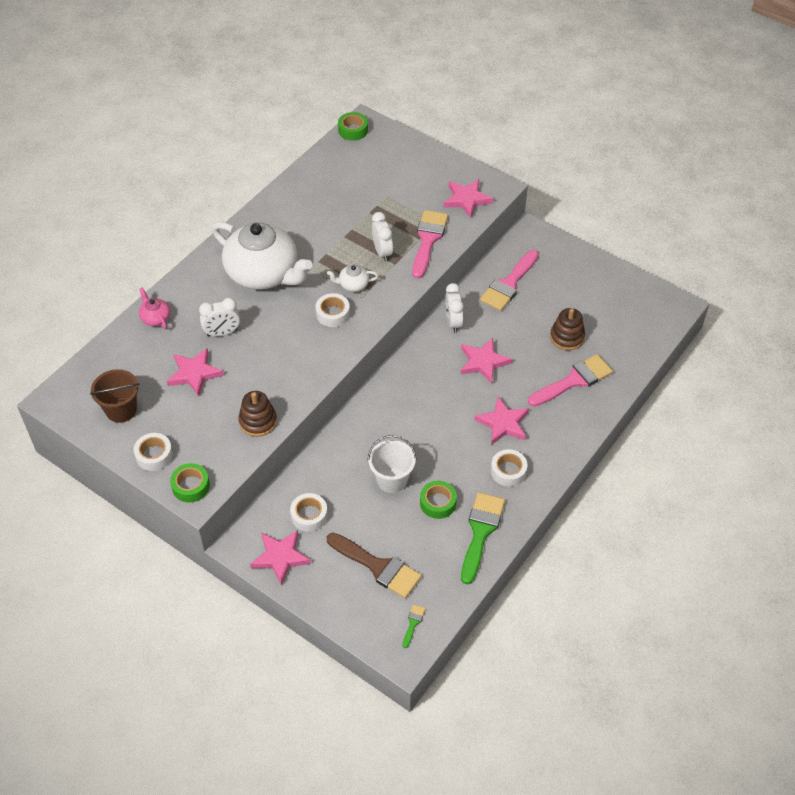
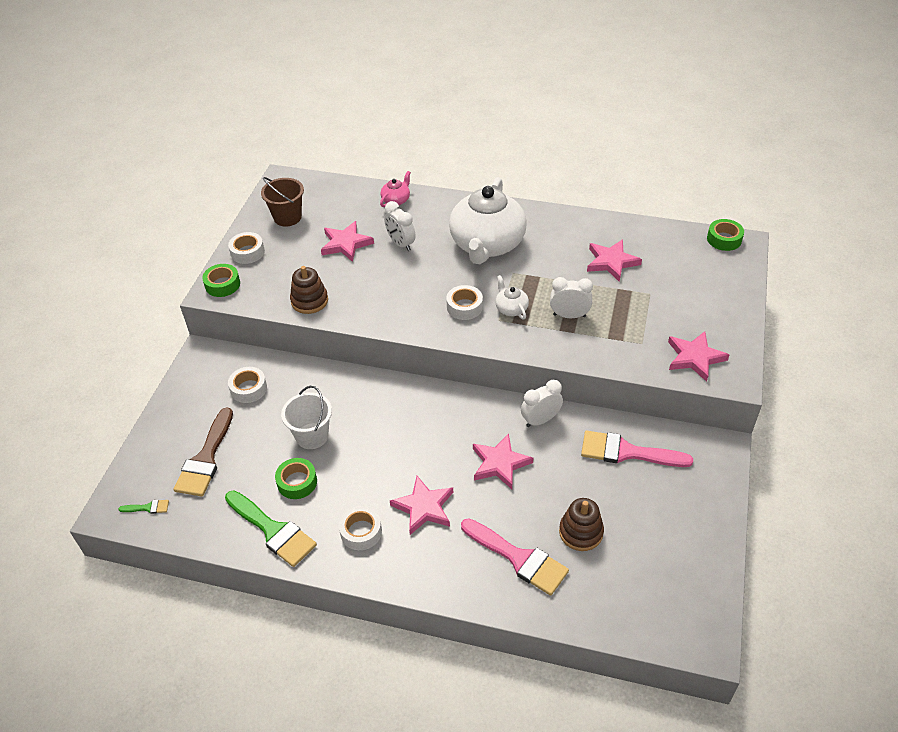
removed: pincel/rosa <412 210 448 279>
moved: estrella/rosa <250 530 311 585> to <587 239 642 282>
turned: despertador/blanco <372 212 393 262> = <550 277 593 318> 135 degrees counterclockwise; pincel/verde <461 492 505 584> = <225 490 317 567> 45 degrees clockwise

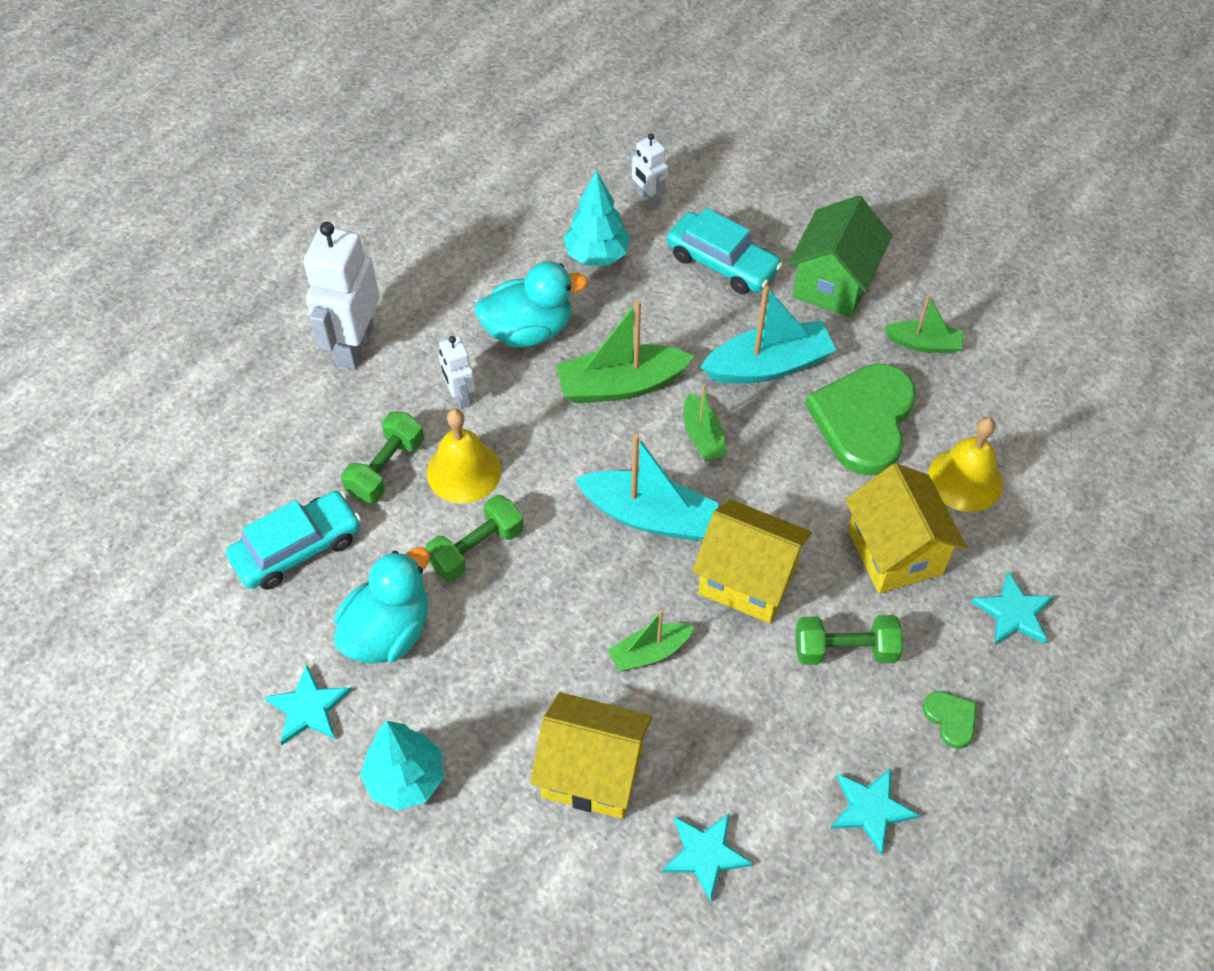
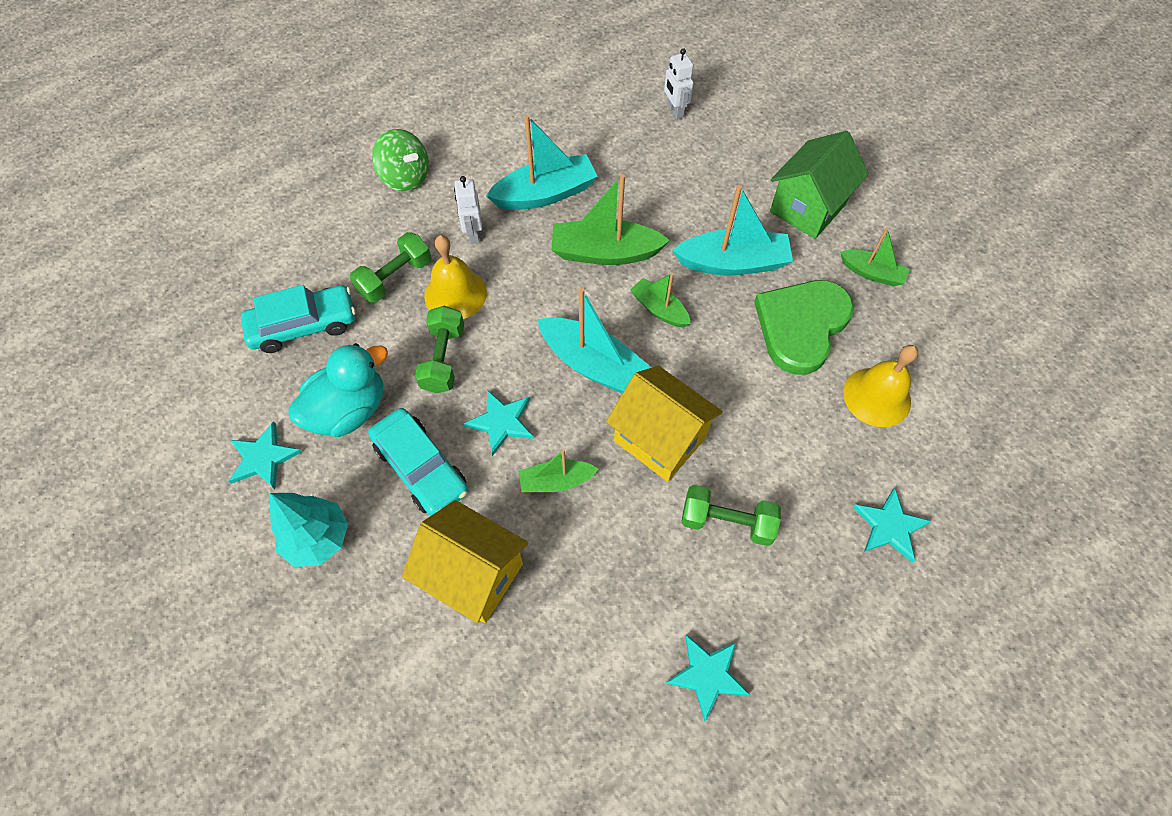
removed: árbol/turquesa <564 170 630 266>; casa/amarillo <845 463 967 594>; corazón/verde <923 691 977 749>
moved: estrella/turquesa <662 813 753 902> to <463 390 534 456>; coche/turquesa <667 208 782 294> to <368 408 468 516>
replaced: robot/blanco <303 222 379 369> to peonza/verde <372 129 429 192>; pato/turquesa <475 261 588 348> to barco/turquesa <486 115 598 210>
turned: mancuerna/verde <425 495 524 582> = <415 306 464 393> 60 degrees counterclockwise; barco/verde <684 384 727 462> = <630 273 691 328> 135 degrees clockwise

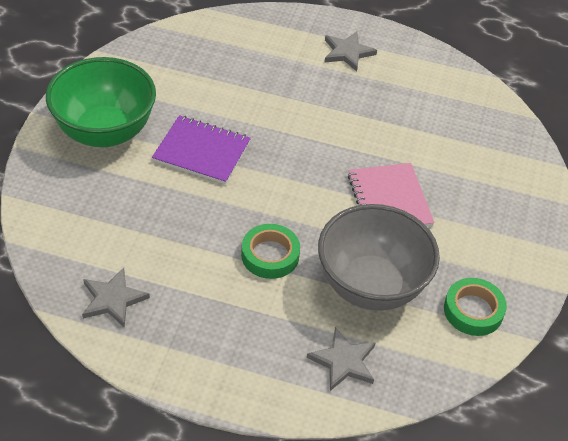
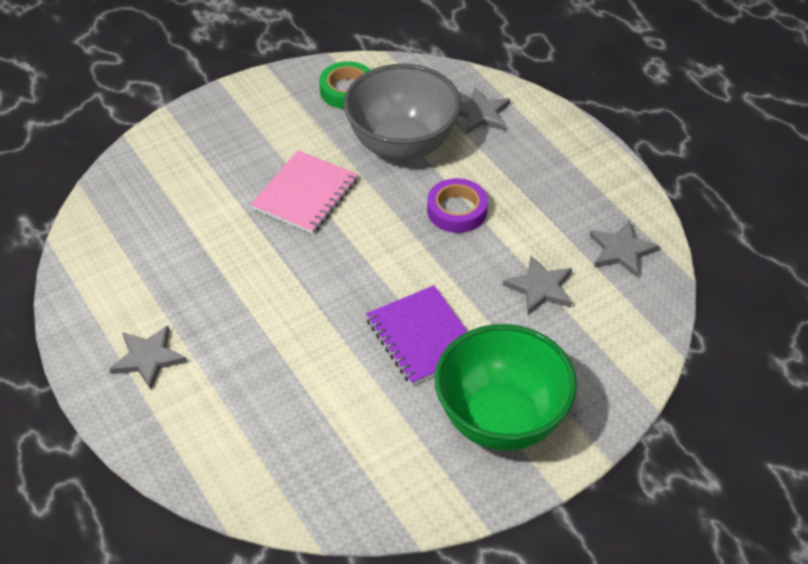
added: estrella/gris <503 255 572 315>
recoloured: cinta adhesiva/verde <241 224 300 279> to cinta adhesiva/morado <427 178 488 233>

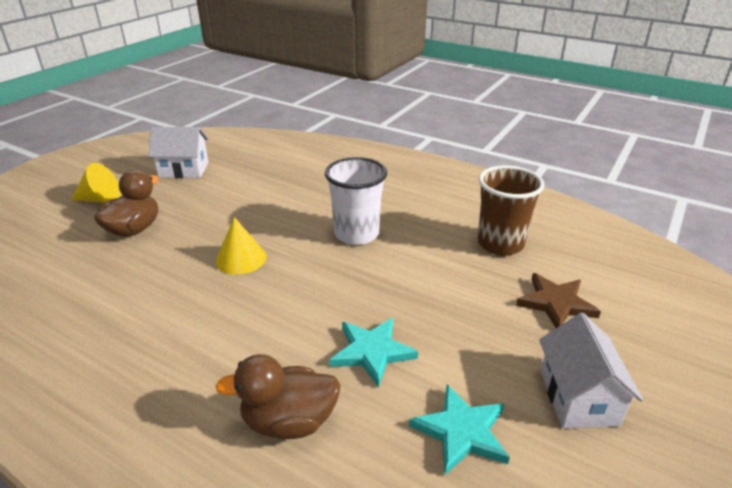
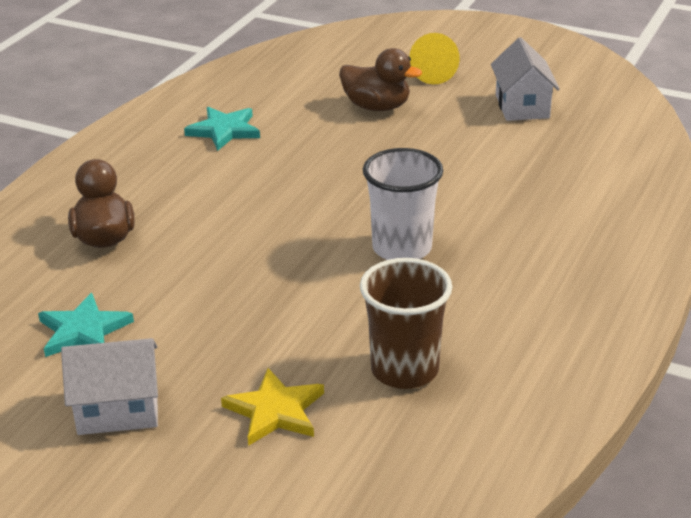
removed: cono/amarillo <215 217 266 275>
moved: estrella/turquesa <330 318 418 387> to <184 107 260 151>
recoloured: estrella/marrón <516 273 601 328> to estrella/amarillo <221 368 324 446>

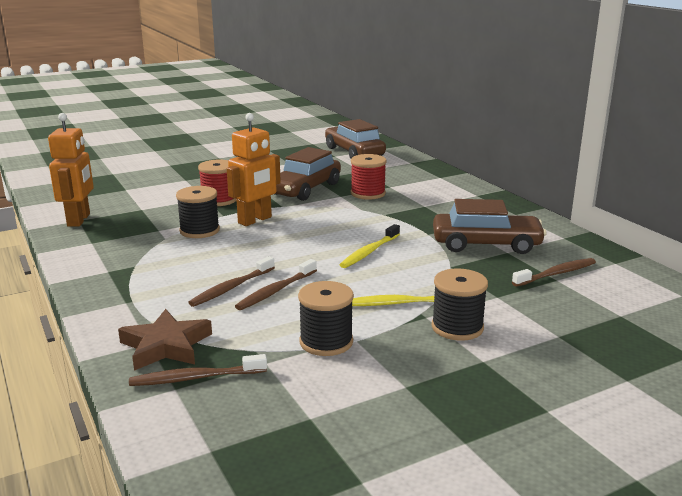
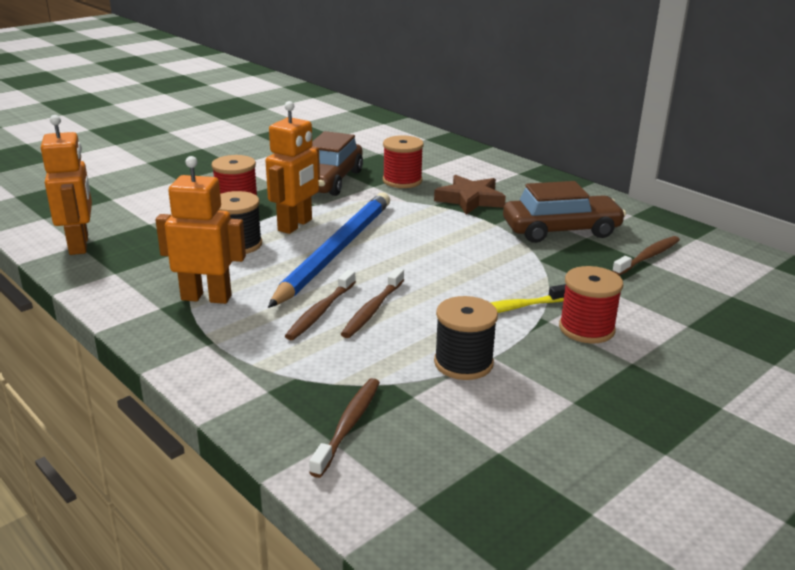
removed: coche/marrón <325 119 386 159>; cepillo de dientes/amarillo <339 224 400 268>
added: robot/naranja <156 156 246 304>; lápiz/azul <268 192 390 308>
moved: estrella/marrón <118 309 212 371> to <434 175 506 214>
recoloured: carrete/negro <431 268 488 341> to carrete/rojo <559 266 623 343>
turned: cepillo de dientes/marrón <129 354 267 386> = <309 378 380 478> 135 degrees clockwise

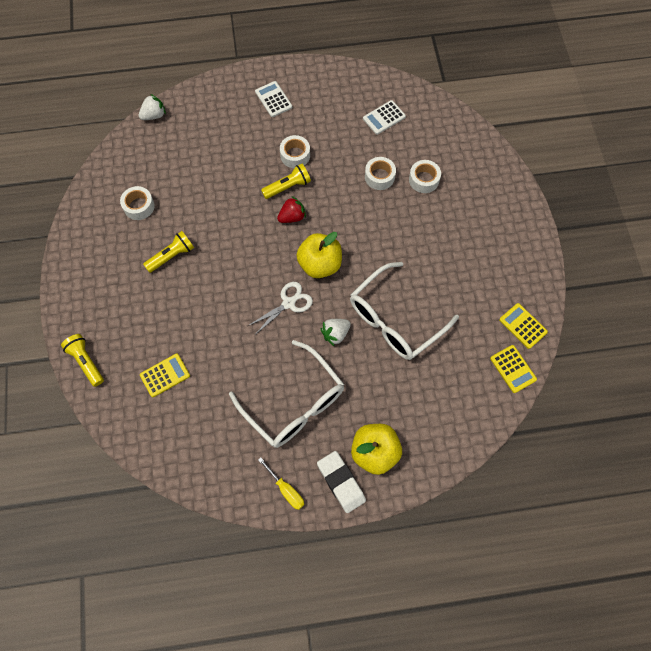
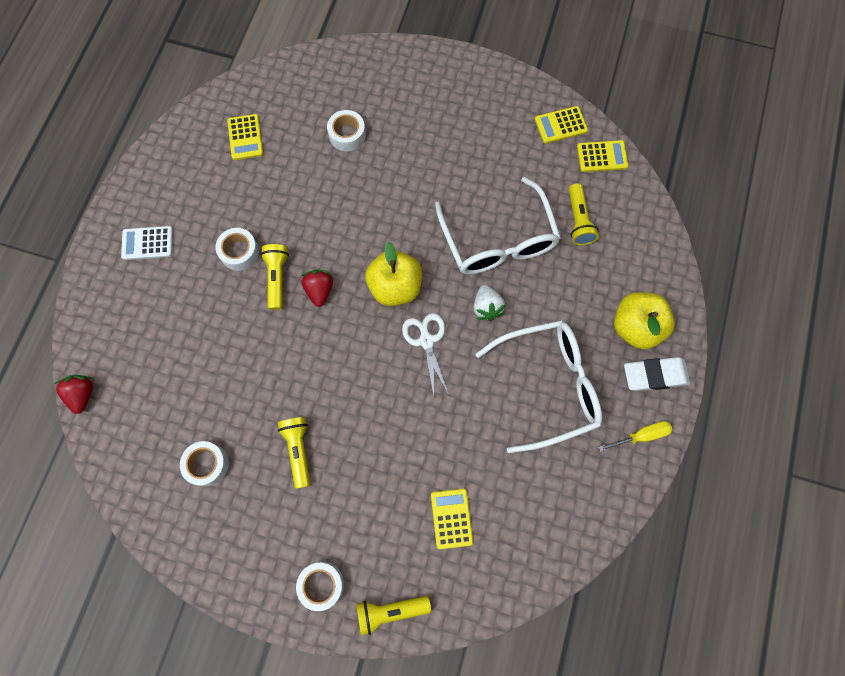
added: lámpara de mano/amarillo <569 183 599 245>
moved: cinta adhesiva/blanco <365 157 396 190> to <296 562 344 611>
recoloured: fresa/blanco <139 94 166 120> to fresa/rojo <54 375 93 414>; calculadora/blanco <363 100 406 135> to calculadora/amarillo <227 114 263 160>

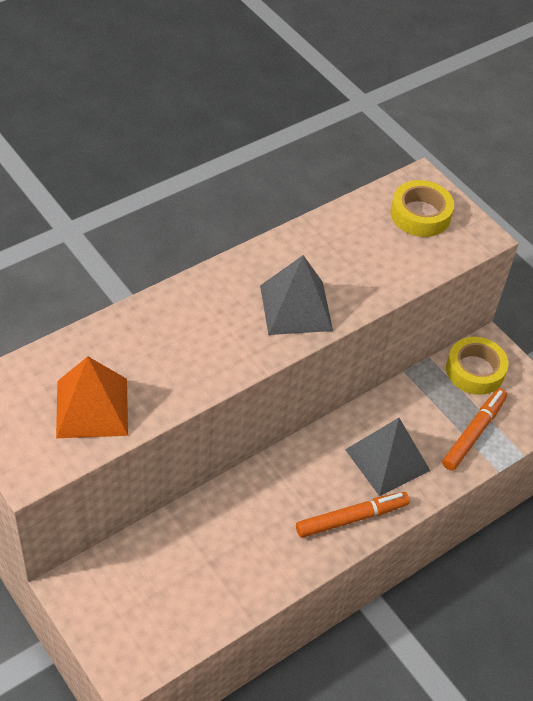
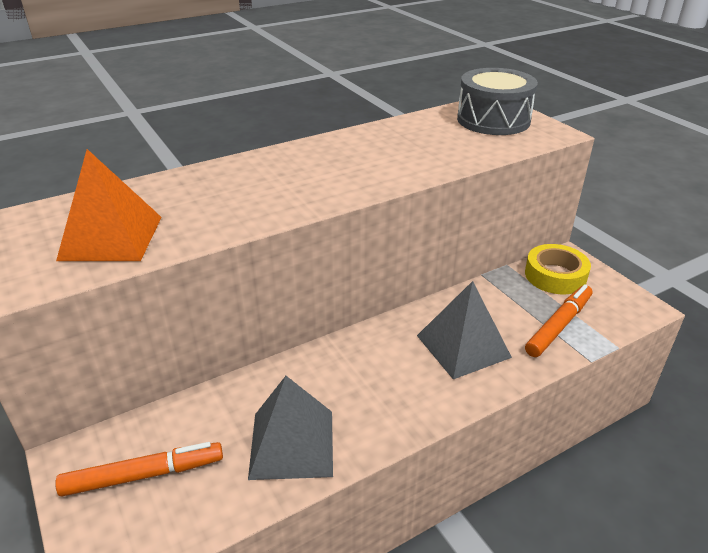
moved: pirámide/gris <260 255 333 335> to <248 376 333 480>; rotulador/naranja <296 492 410 538> to <55 442 223 497>
replaced: cinta adhesiva/amarillo <390 180 454 237> to tambor/gris <457 68 538 135>

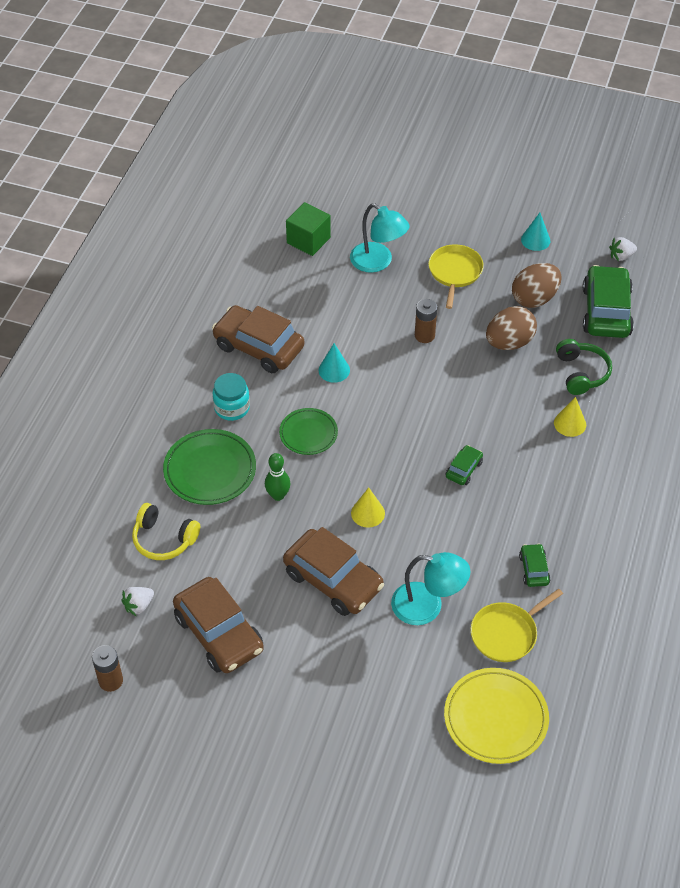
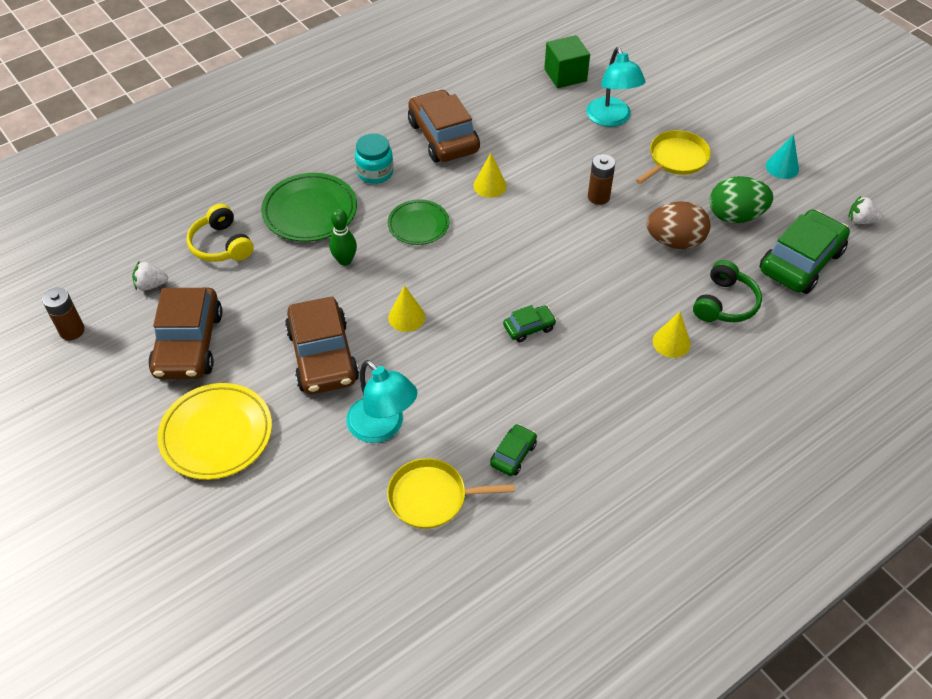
moved: plato/amarillo <444 668 549 764> to <157 383 272 480>
recoloured: cono/turquesa <319 343 350 383> to cono/amarillo <473 153 507 198>; huevo/marrón <512 263 562 308> to huevo/verde <710 176 773 223>

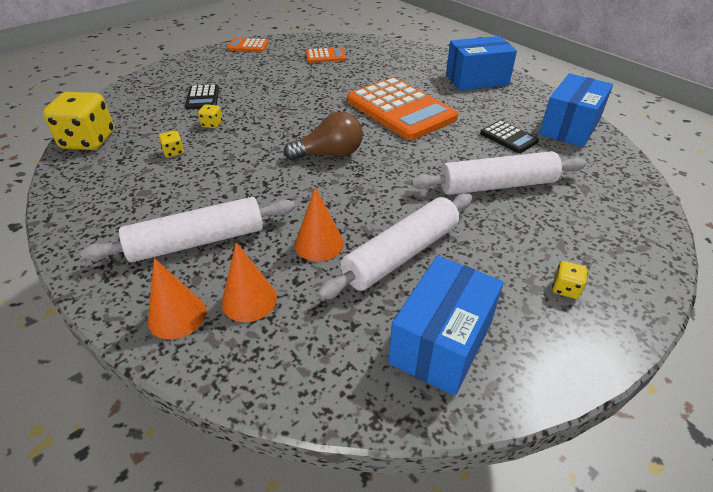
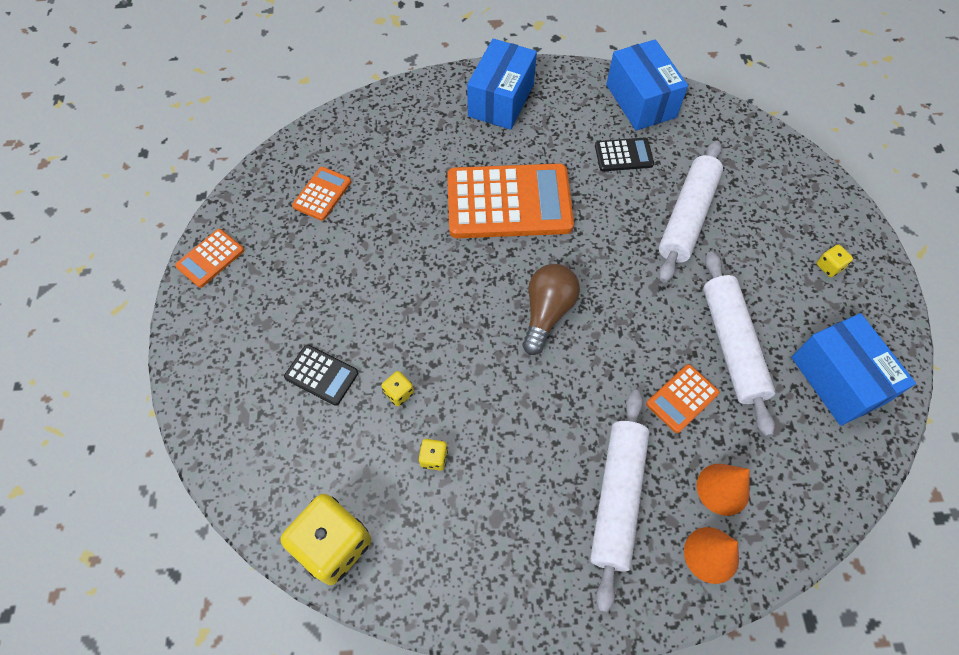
replaced: cono/naranja <295 187 344 261> to calculadora/naranja <646 364 719 433>

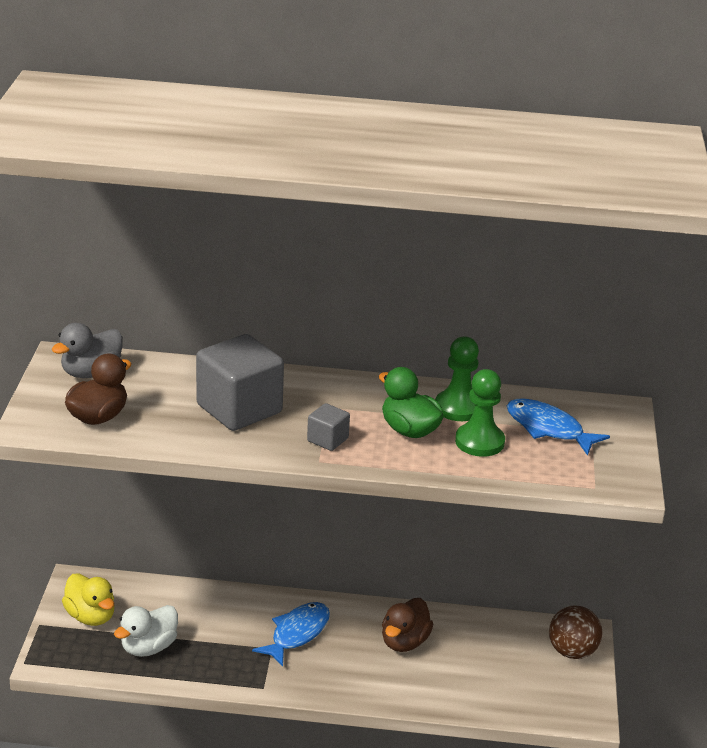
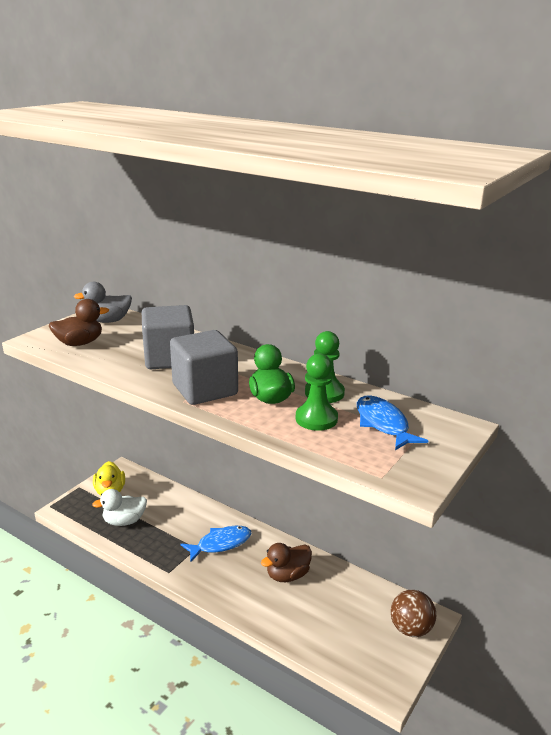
resized: cubo/gris <307 403 350 451> = <170 330 238 405> x2.10

